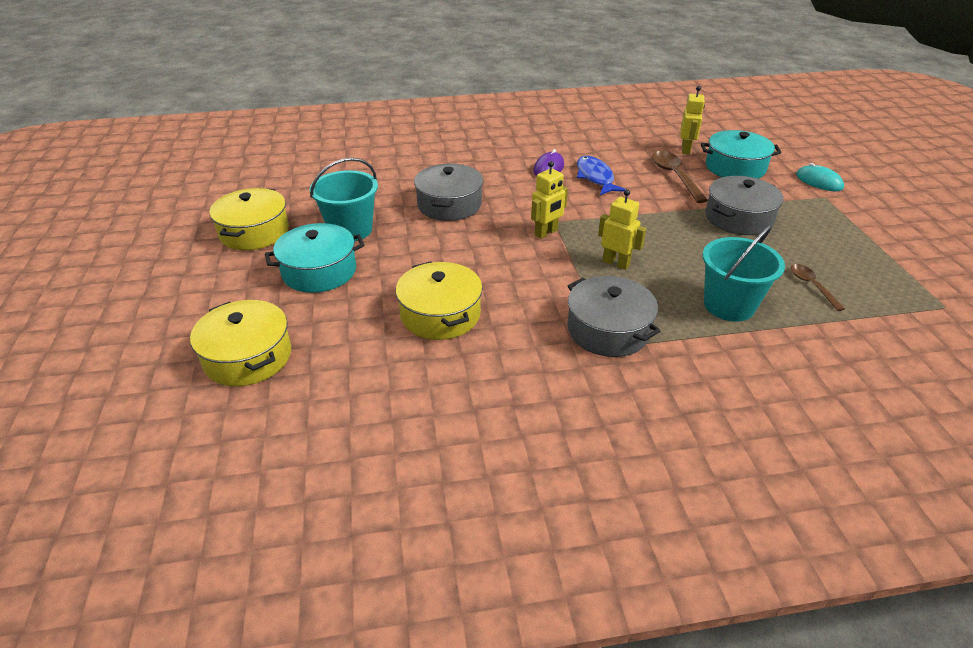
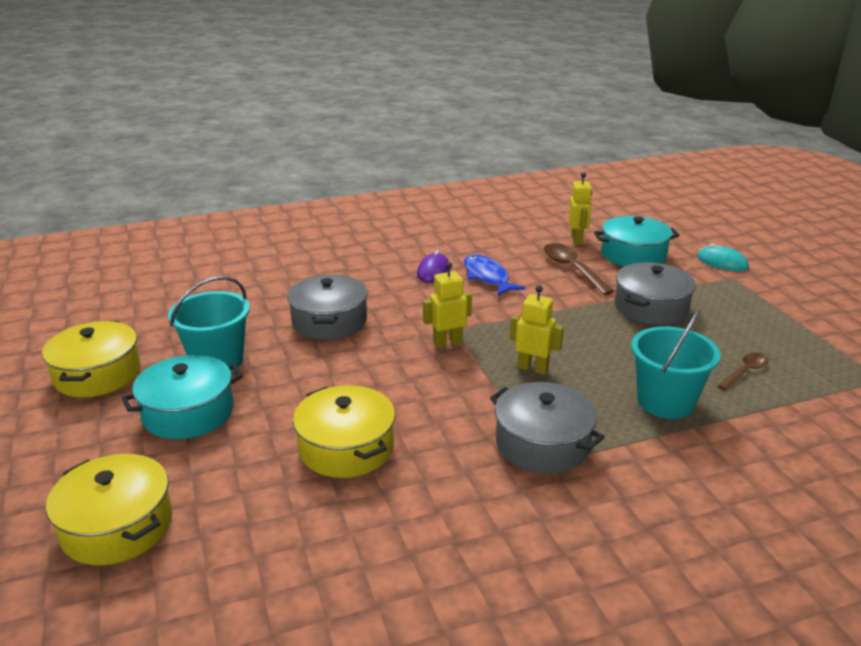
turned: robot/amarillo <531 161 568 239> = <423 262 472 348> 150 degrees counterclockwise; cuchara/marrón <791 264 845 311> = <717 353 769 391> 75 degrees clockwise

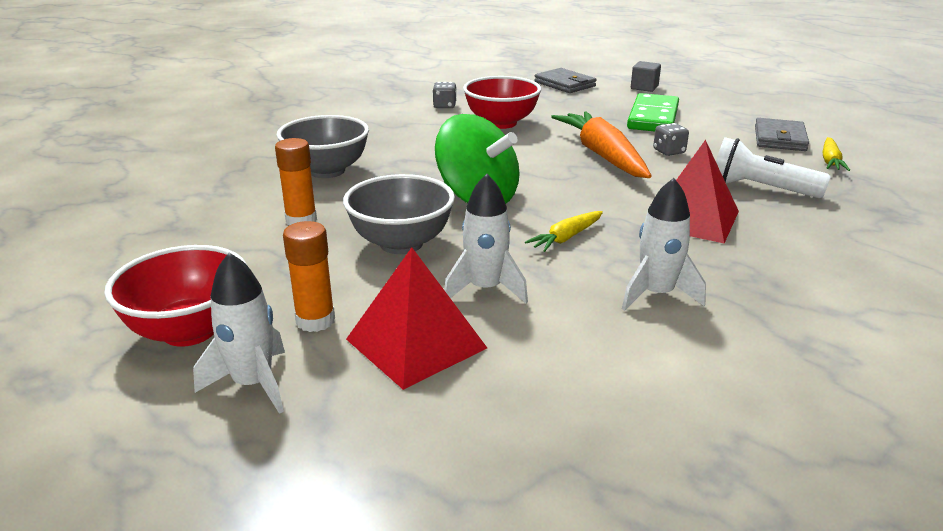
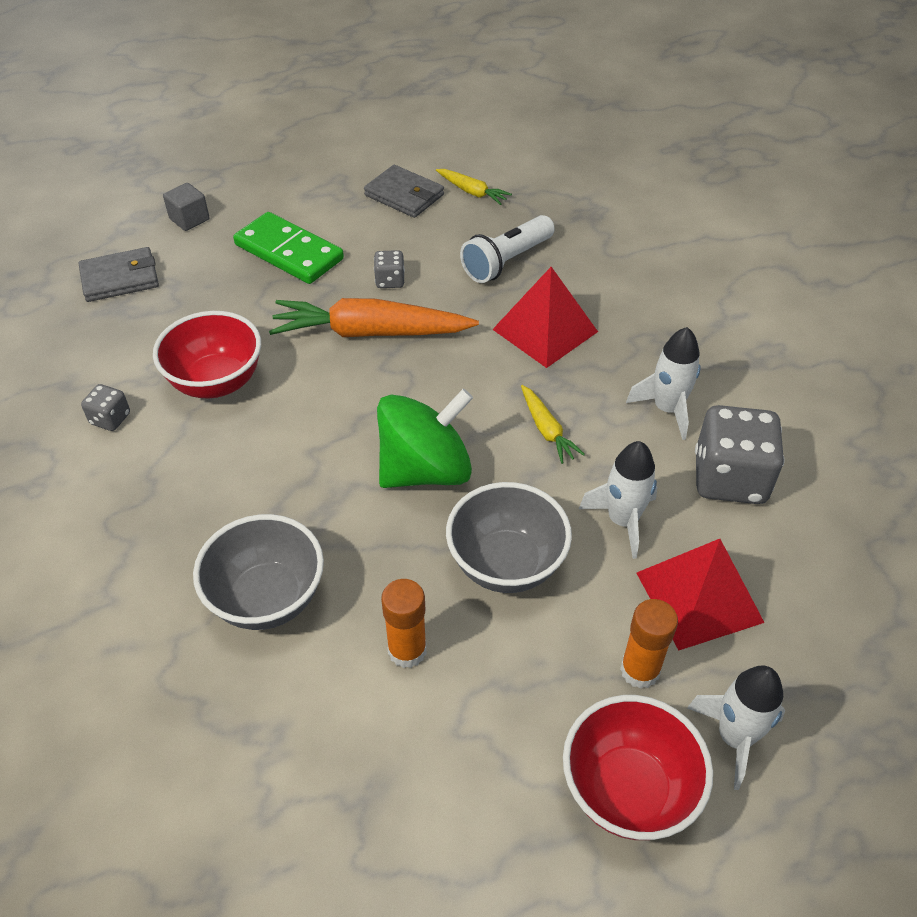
added: dado/gris <695 405 785 504>

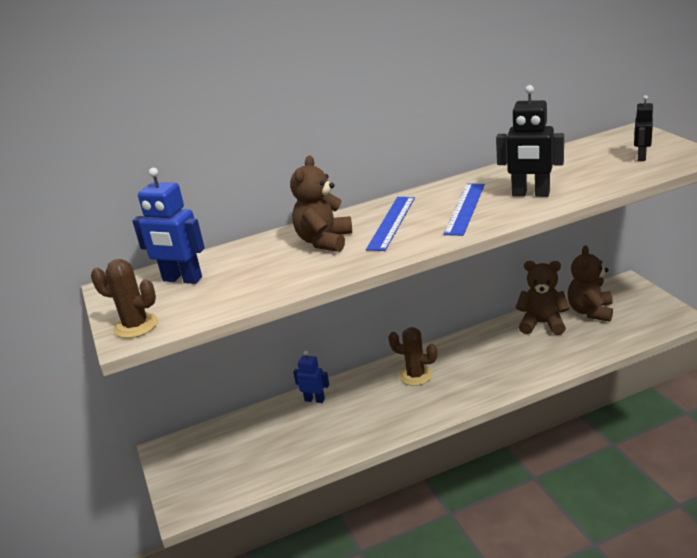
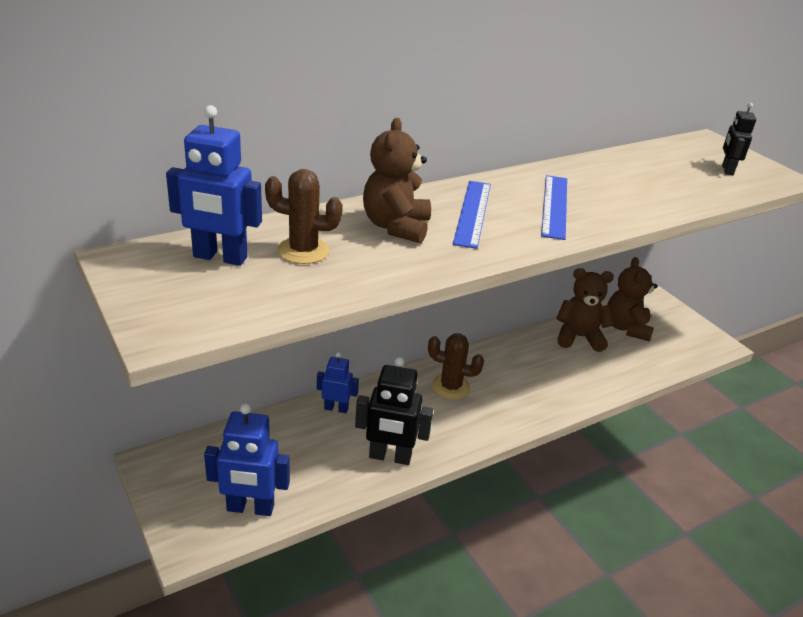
added: robot/azul <204 403 290 516>
moved: cactus/marrón <91 259 158 338> to <265 169 343 264>; robot/negro <496 85 564 197> to <355 357 433 465>

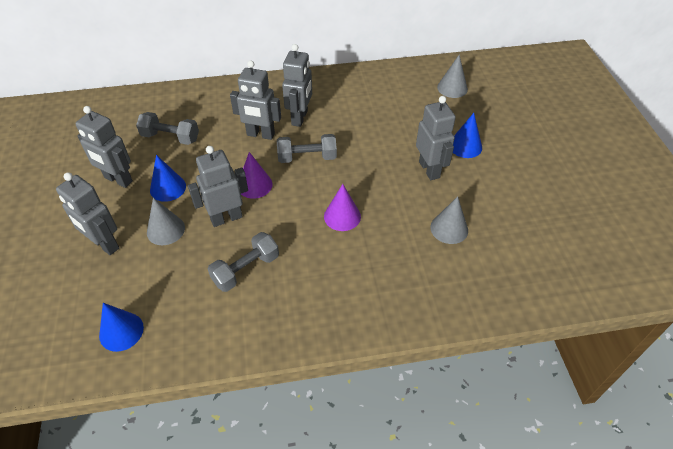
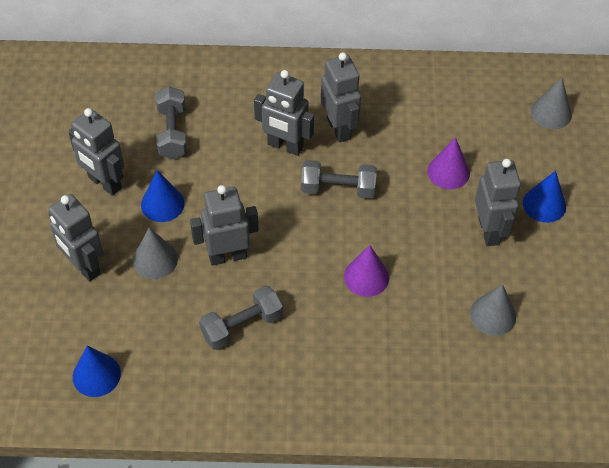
moved: cono/morado <241 152 273 199> to <427 137 470 189>
turned: mancuerna/gris <136 112 199 145> = <156 86 187 159> 60 degrees clockwise; robot/gris <282 44 312 127> = <321 52 361 143> 45 degrees counterclockwise

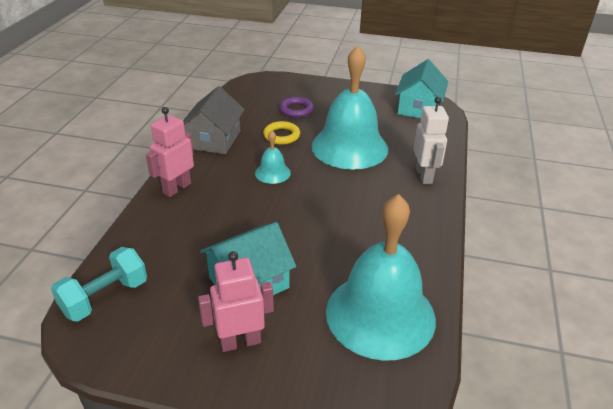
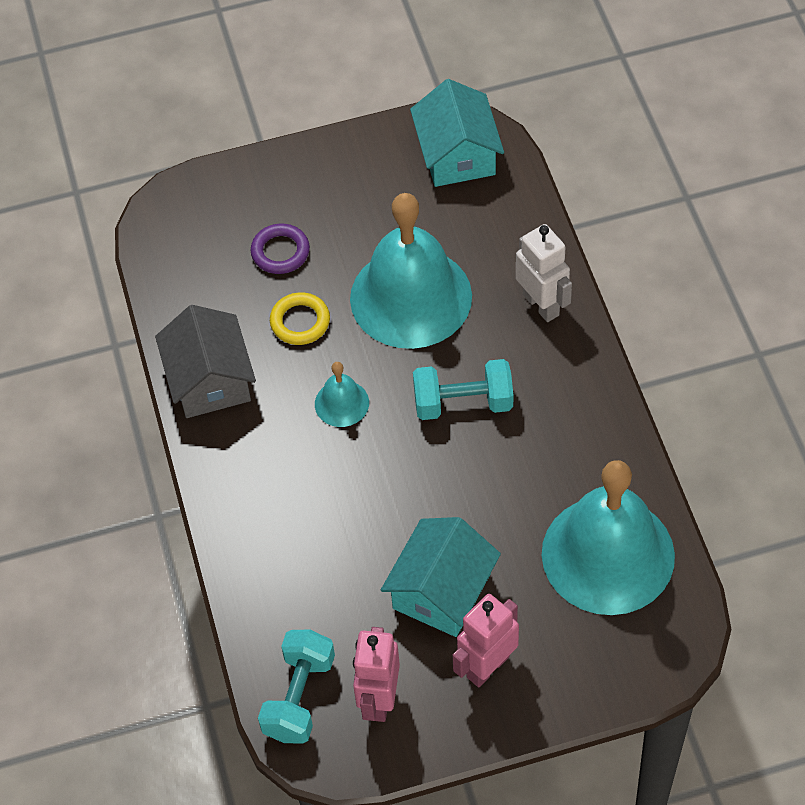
added: mancuerna/turquesa <413 359 513 420>
moved: robot/rosa <146 107 194 197> to <353 627 400 722>

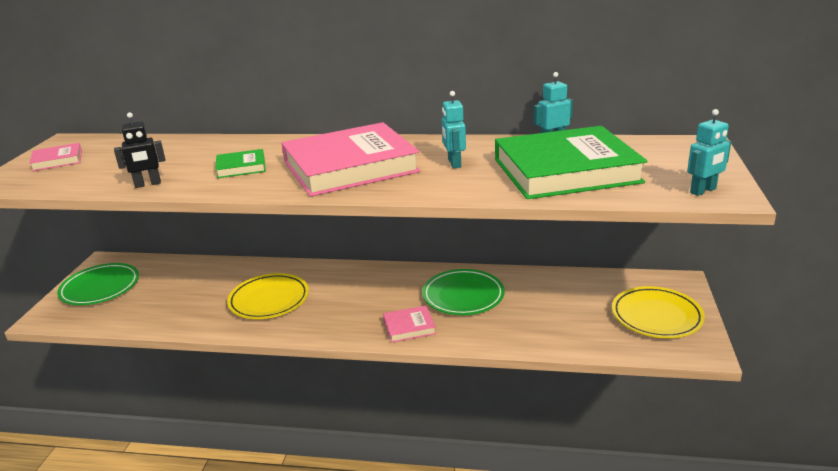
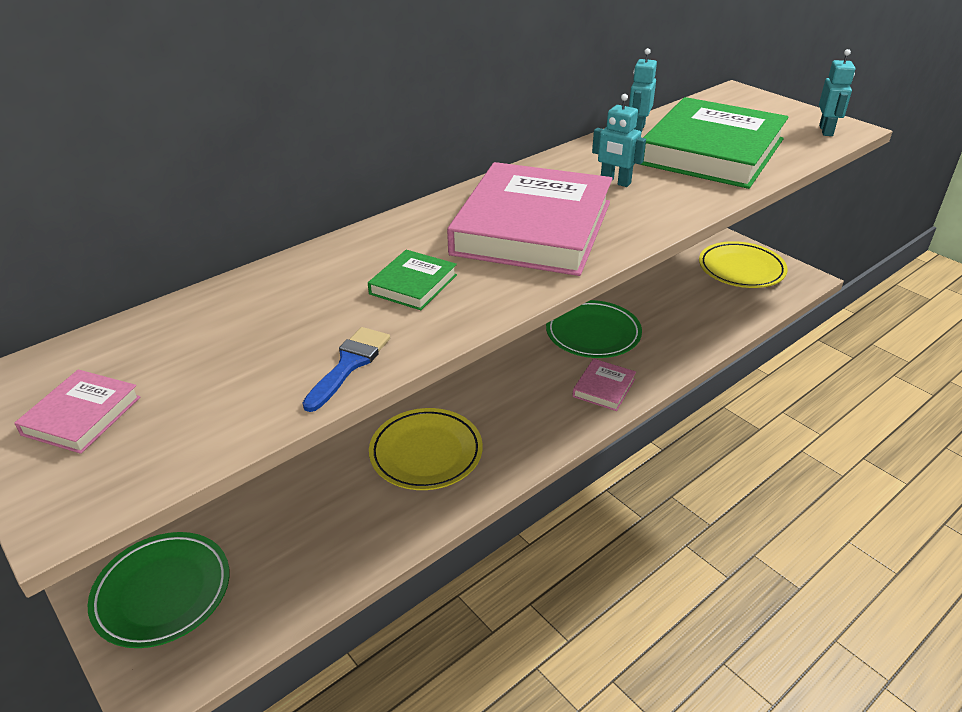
replaced: robot/negro <114 112 165 188> to pincel/azul <303 327 390 412>

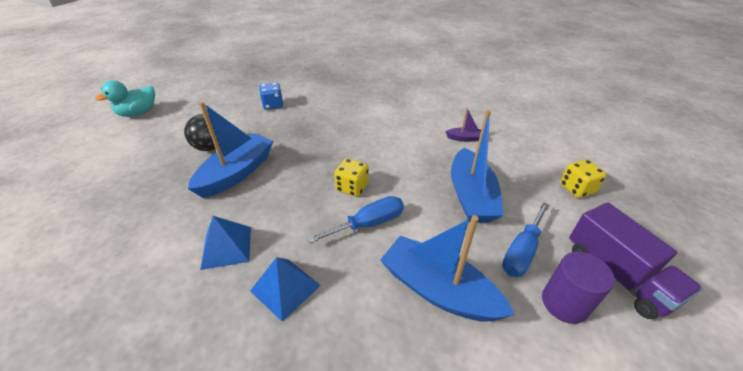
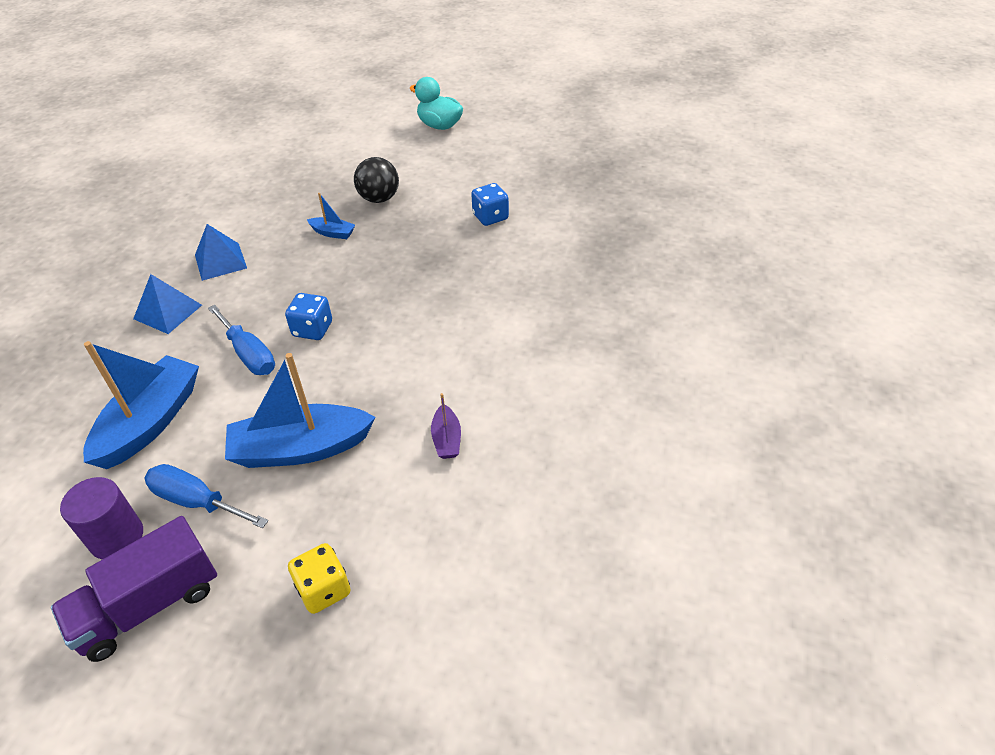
recoloured: dado/amarillo <334 158 369 197> to dado/azul <285 293 332 340>
resized: barco/azul <188 102 273 198> = <307 193 355 239> x0.46

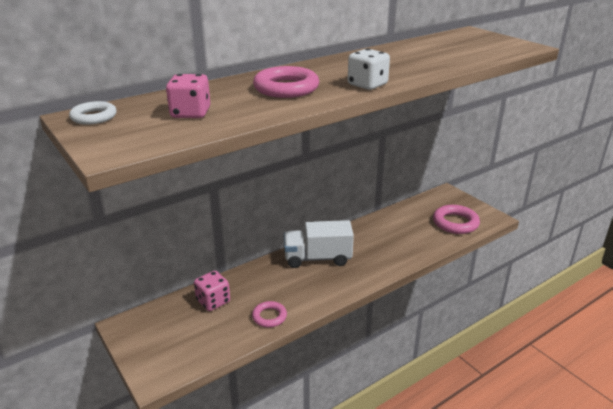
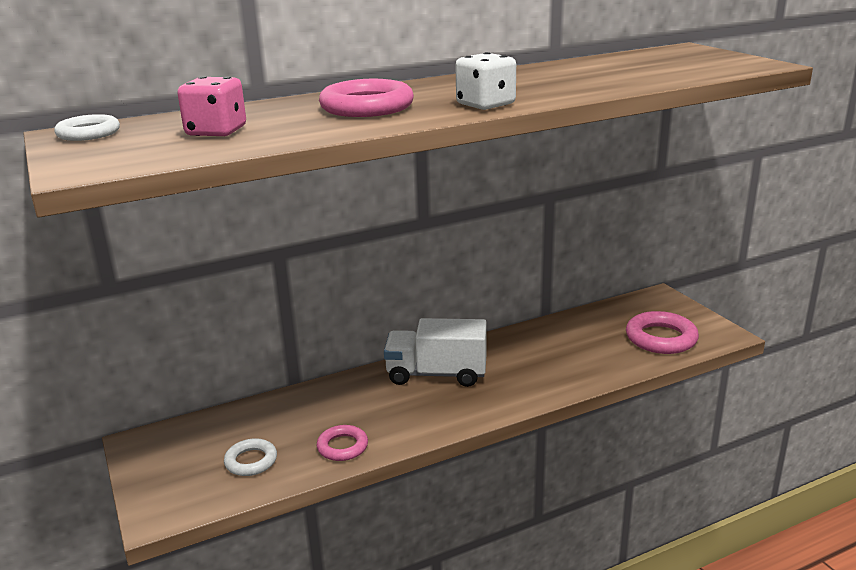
removed: dado/rosa <194 271 230 311>
added: anillo/blanco <224 438 277 476>

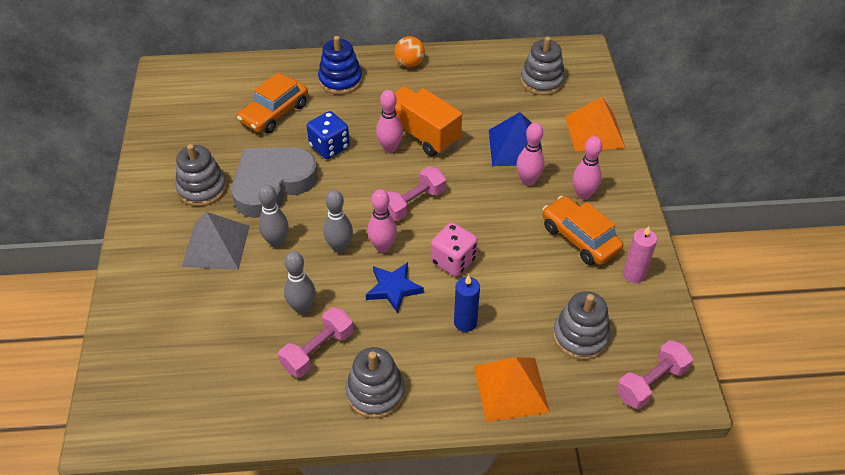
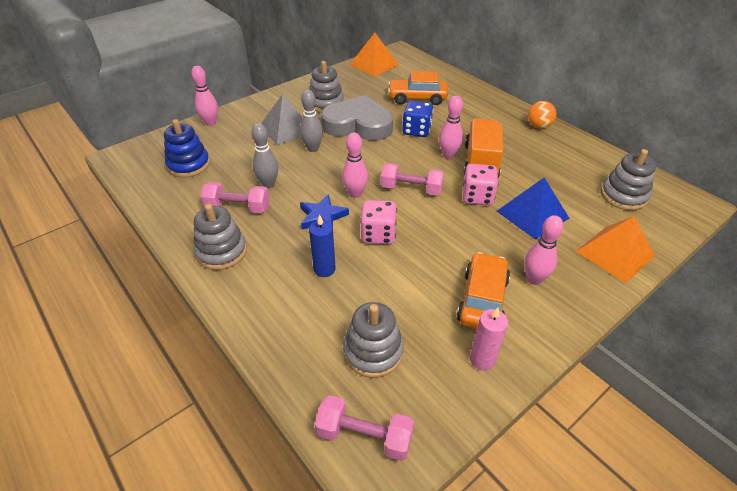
removed: bolo/gris <323 190 353 253>
added: dado/rosa <463 164 498 205>
moved: juguete apilable/azul <318 36 362 95> to <164 119 210 178>; pirámide/naranja <474 357 550 422> to <350 33 399 76>; bolo/rosa <517 123 545 186> to <191 66 218 126>

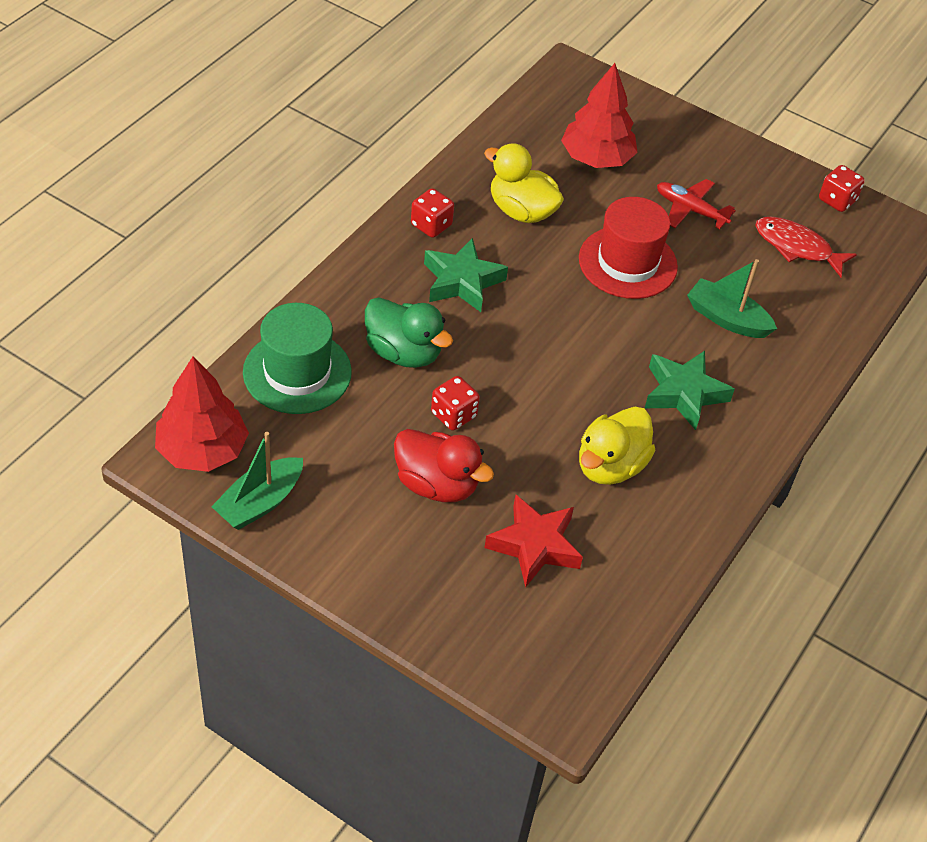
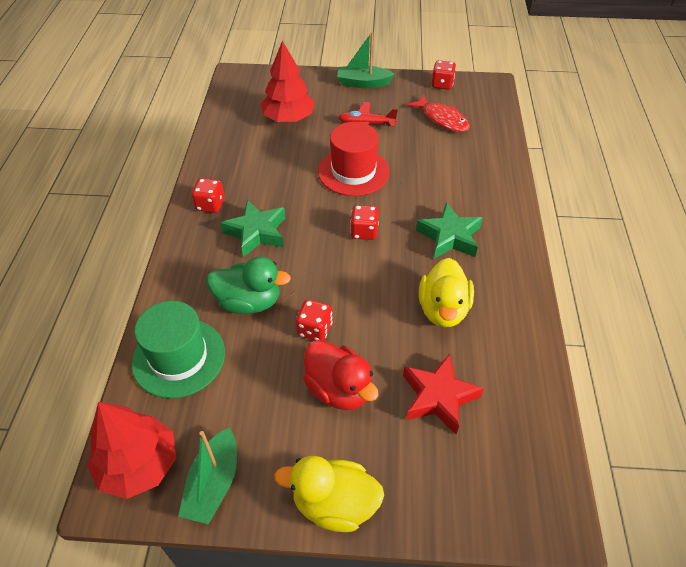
added: dado/rojo <350 205 379 240>
moved: pato/amarillo <484 143 564 223> to <274 456 384 532>; barco/verde <687 259 777 338> to <337 32 395 88>
turned: pato/rojo <394 429 494 502> = <303 340 379 410> 45 degrees clockwise; pez/rojo <755 216 857 277> = <407 95 470 132> 135 degrees counterclockwise

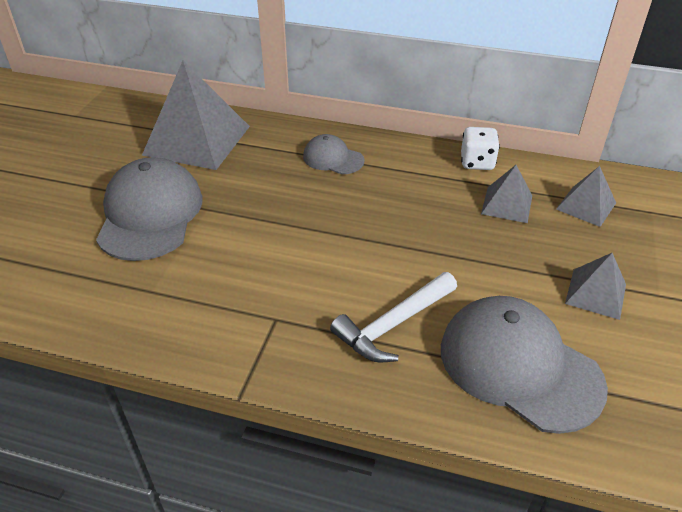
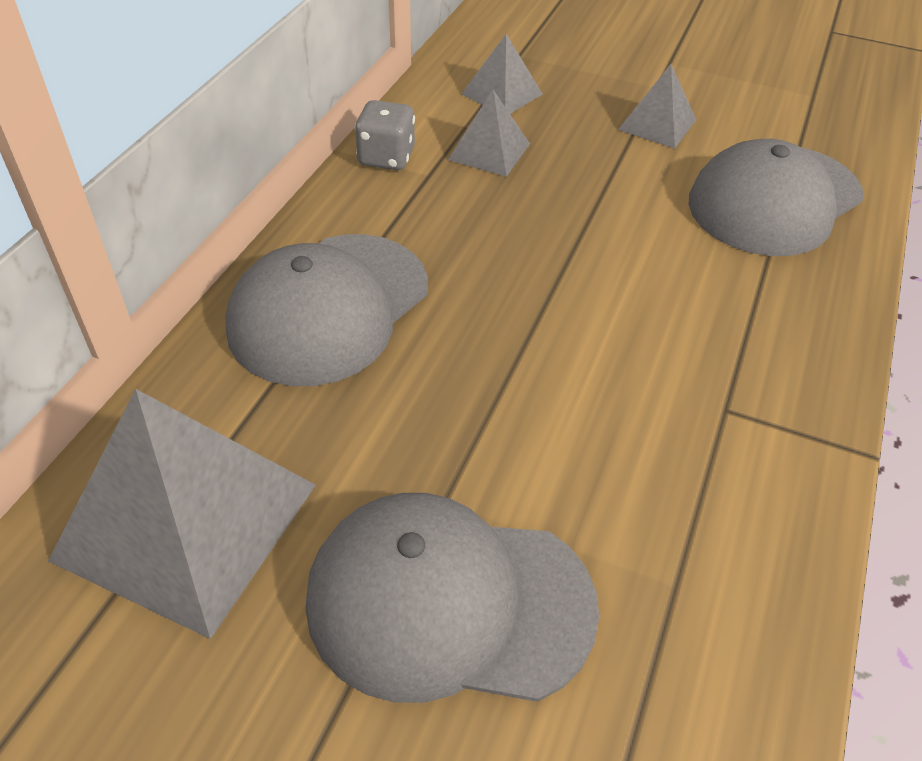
removed: martillo/blanco <330 272 457 362>
recoloured: dado/blanco <461 127 500 170> to dado/gris <354 100 415 170>
resized: gorra/gris <303 134 364 175> = <225 234 428 386> x1.90

